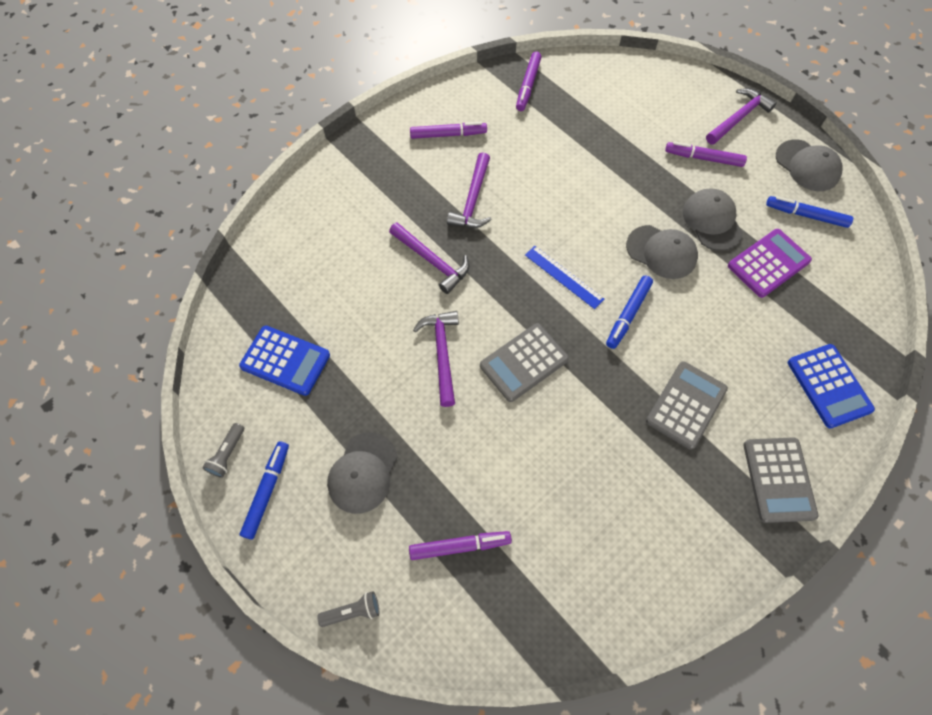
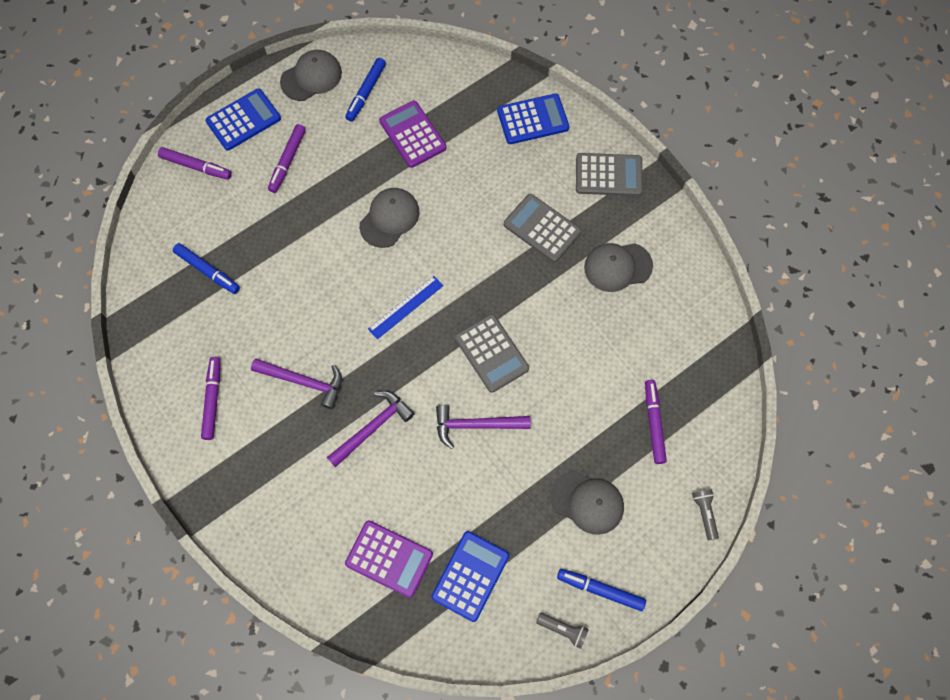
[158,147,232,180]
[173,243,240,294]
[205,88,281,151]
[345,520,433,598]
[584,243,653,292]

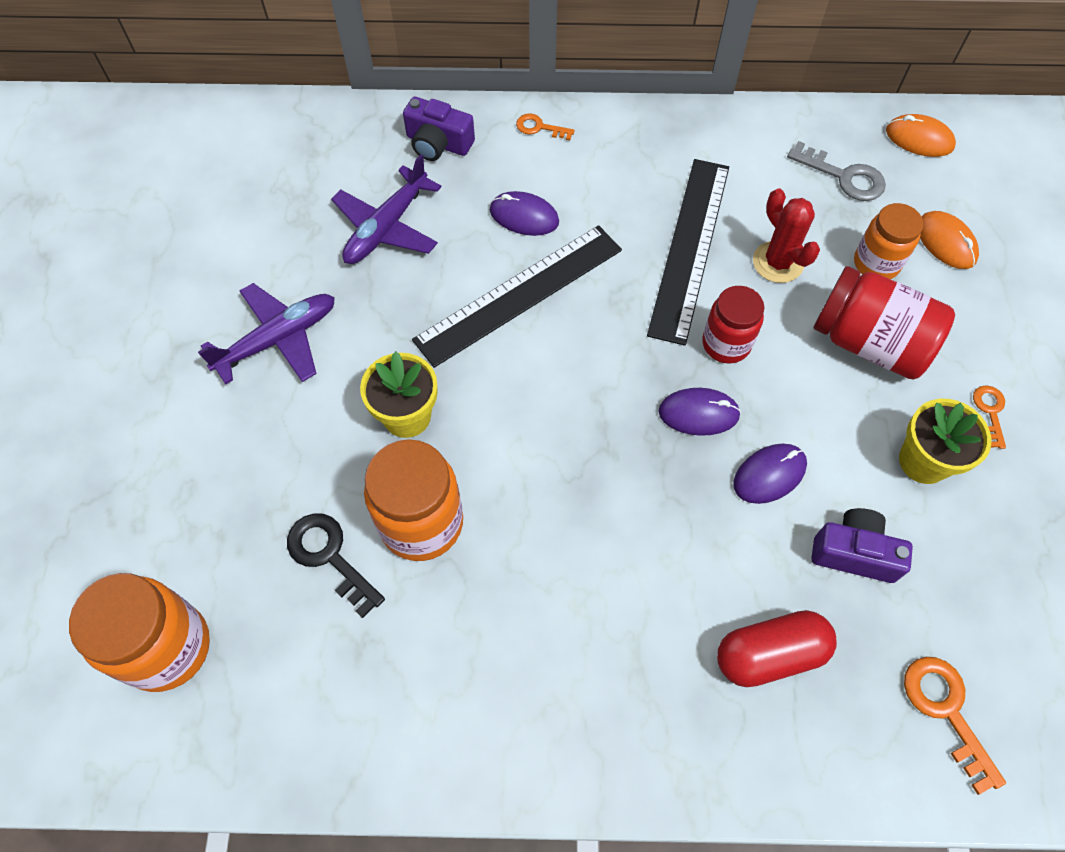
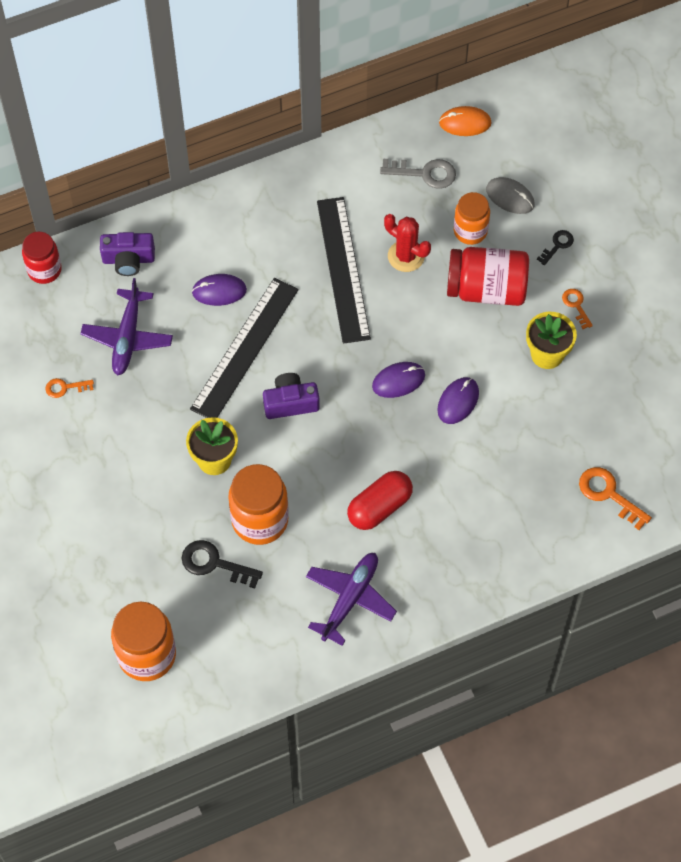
[22,232,62,284]
[46,378,94,398]
[263,373,320,419]
[306,553,397,646]
[347,471,413,530]
[486,177,535,214]
[537,230,574,265]

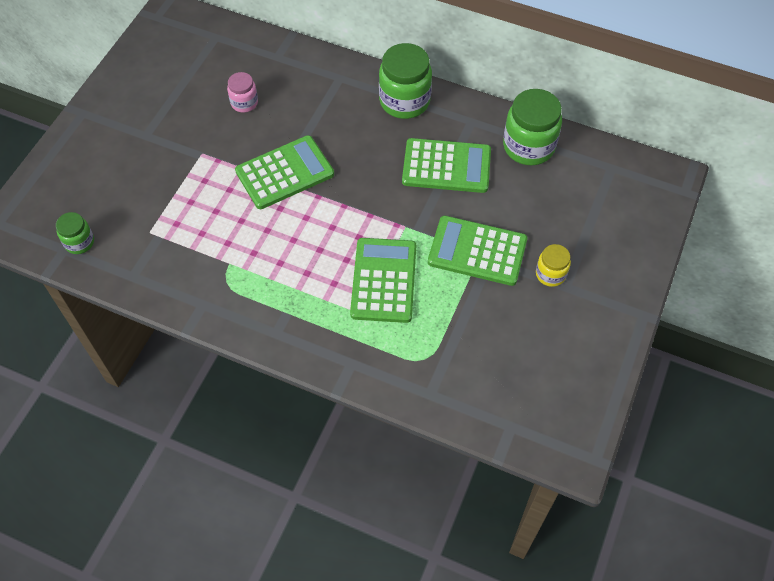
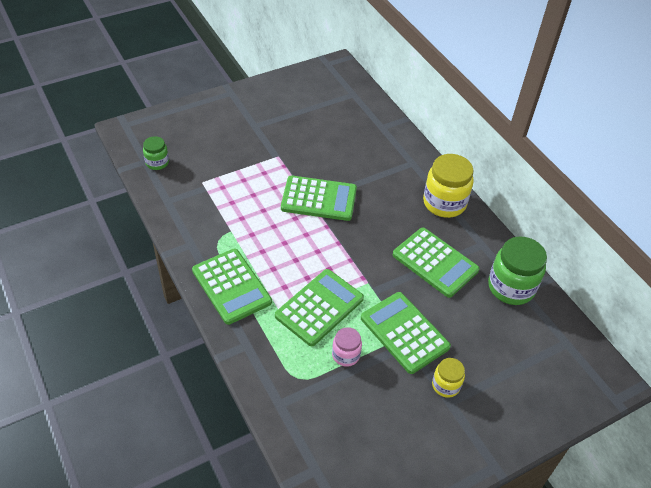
[192,249,272,325]
[332,327,362,367]
[423,154,474,218]

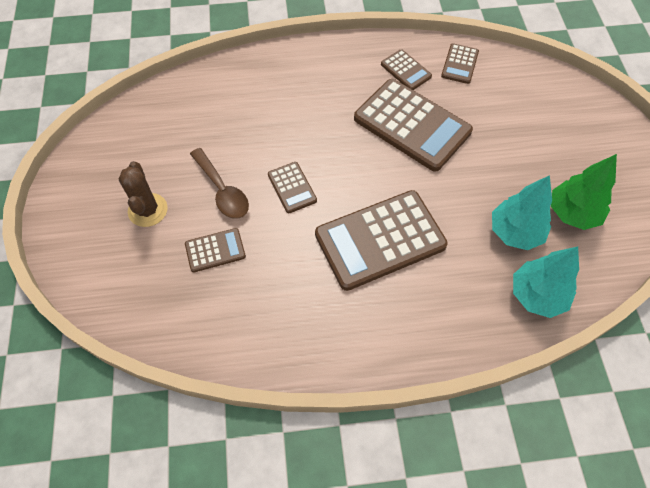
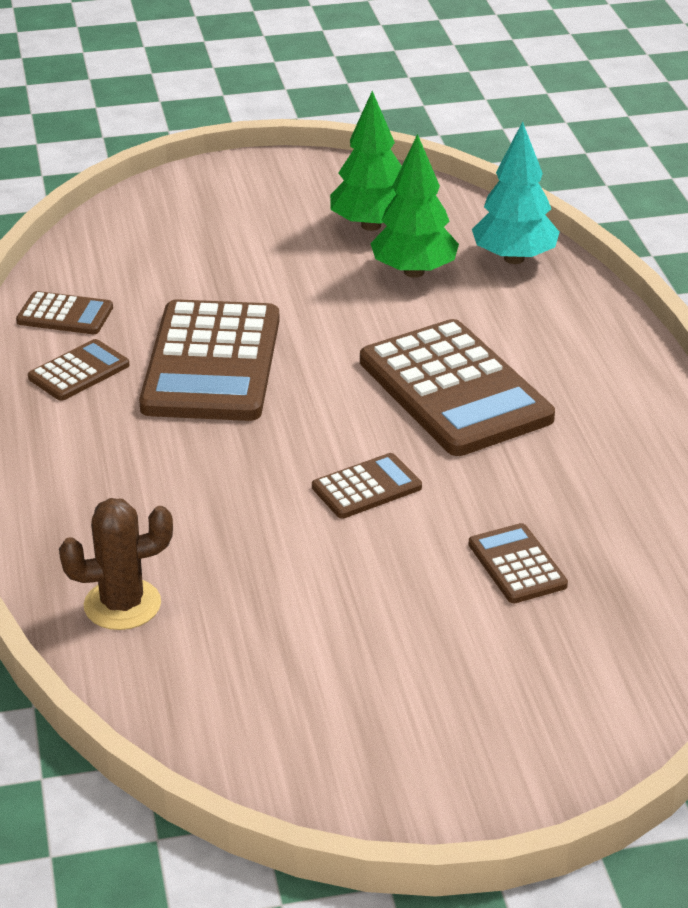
[59,498,173,630]
[139,299,280,421]
[370,134,459,278]
[190,148,249,219] (first image)

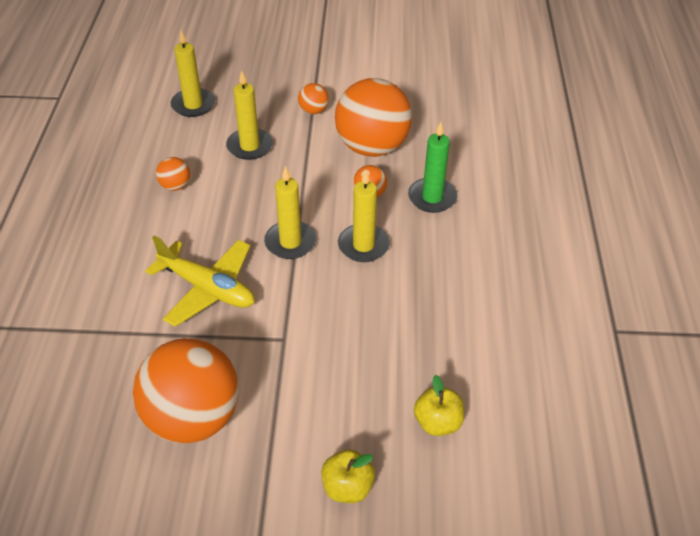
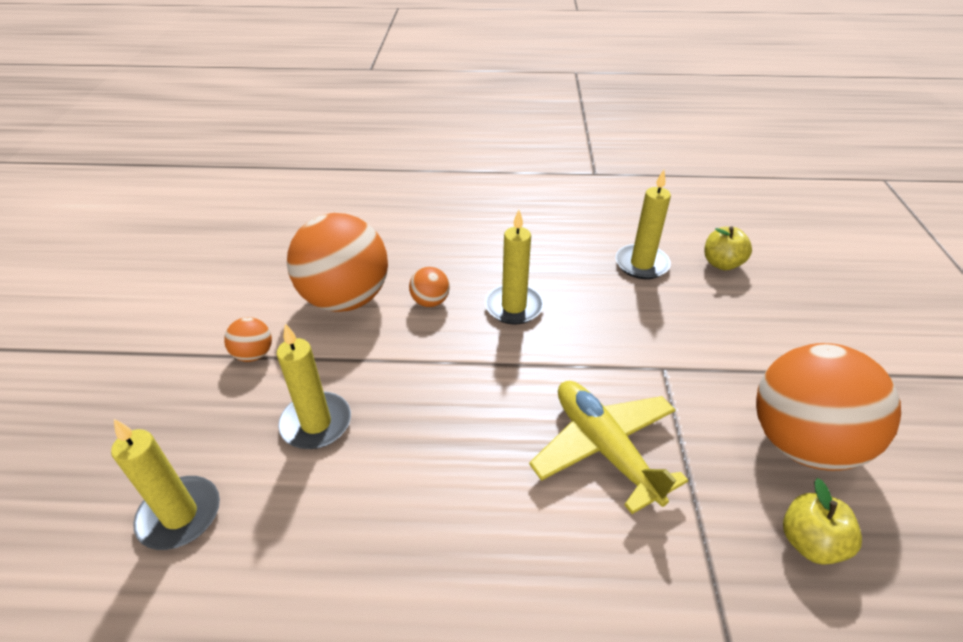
[529,381,688,514]
[615,170,671,279]
[783,478,862,565]
[156,157,190,191] (first image)
[408,122,457,213] (first image)

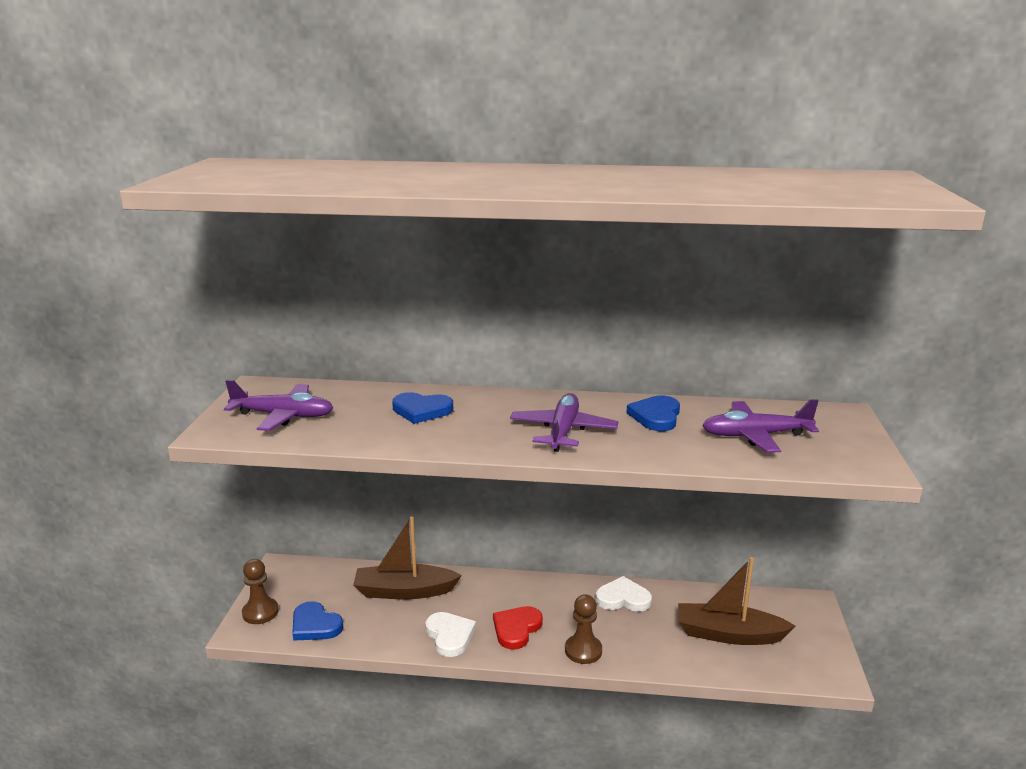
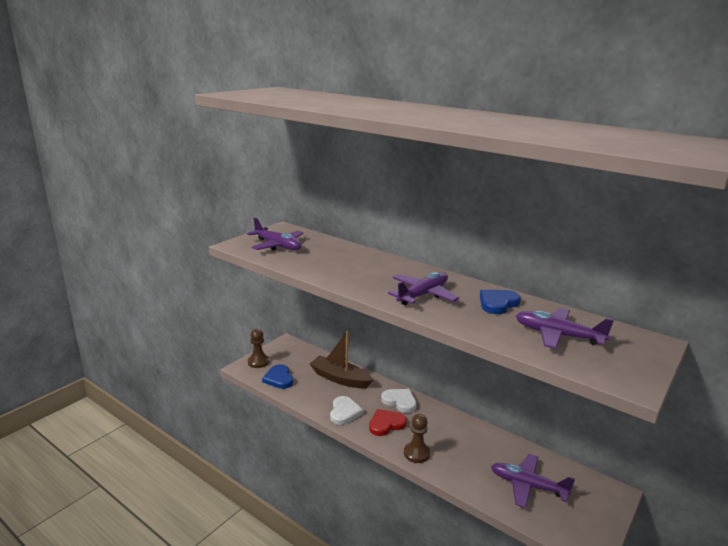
[381,389,416,413]
[491,454,575,508]
[392,392,453,424] (first image)

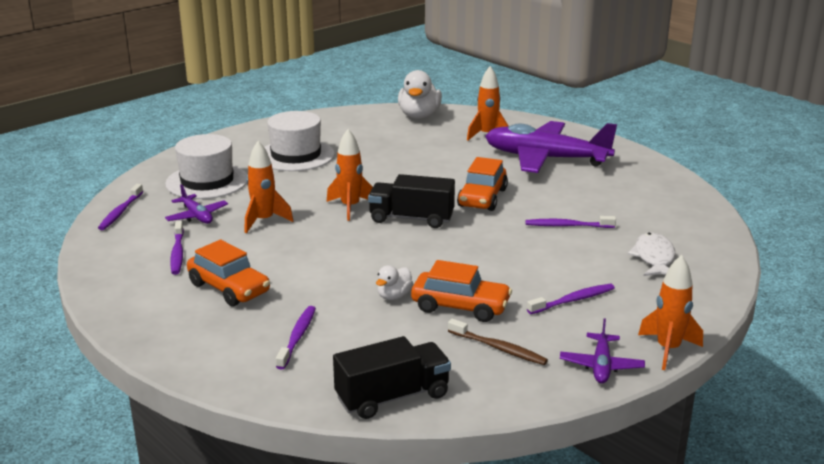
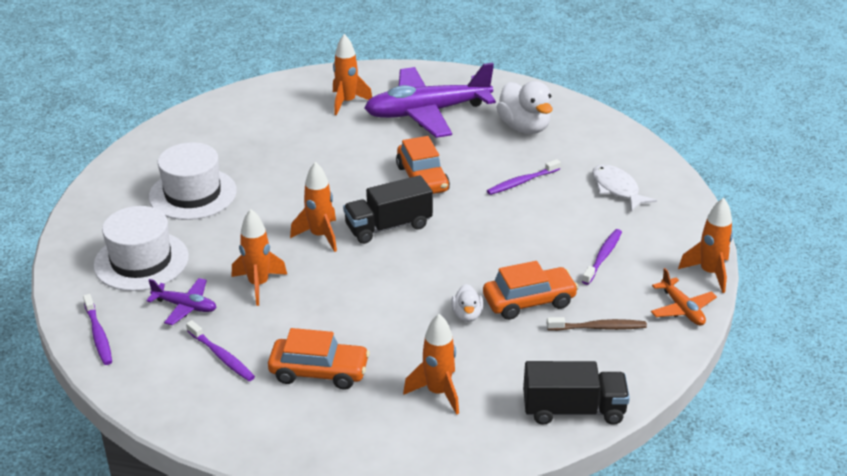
[403,314,459,415]
[497,81,553,134]
[523,361,630,425]
[651,268,717,326]

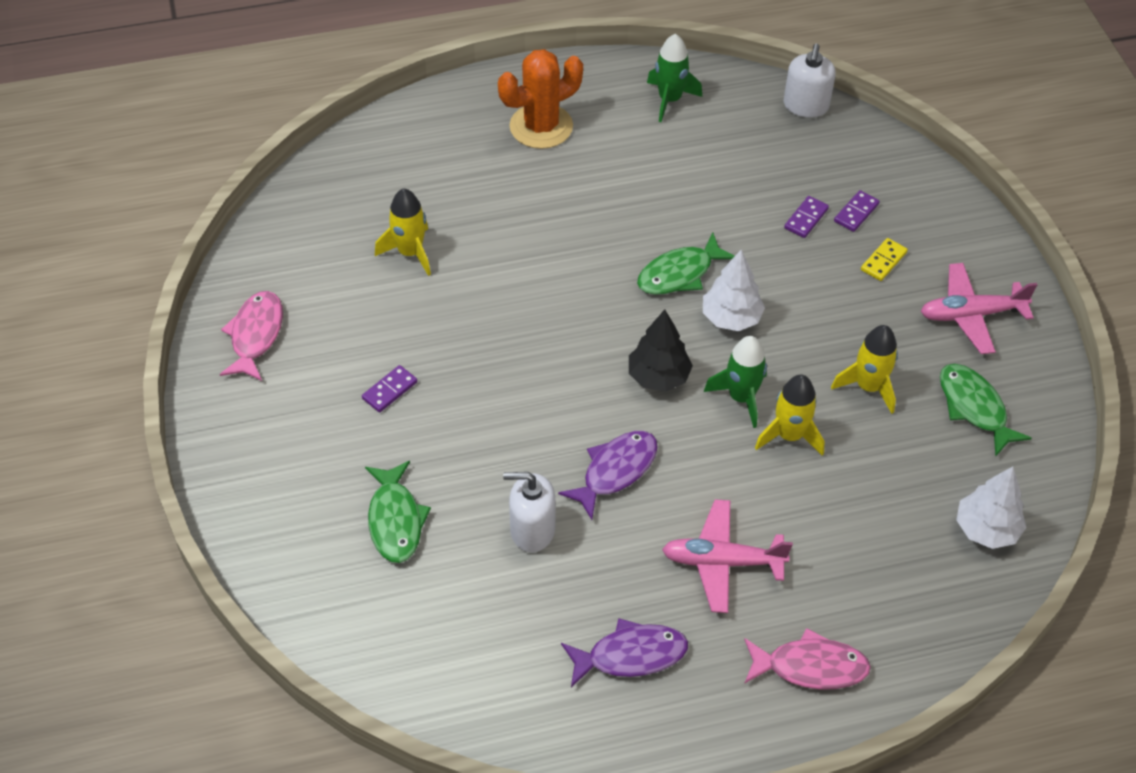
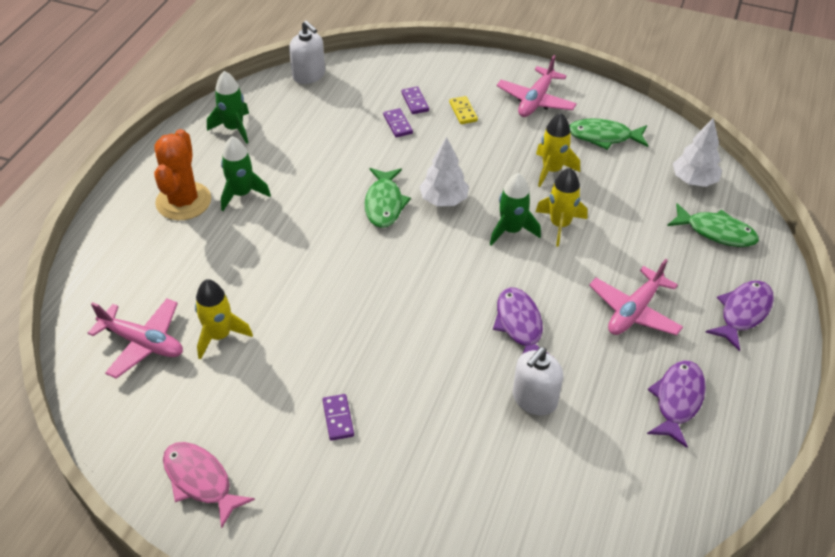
[88,299,183,379]
[221,136,271,211]
[667,203,759,247]
[706,280,774,351]
[629,310,693,391] (first image)

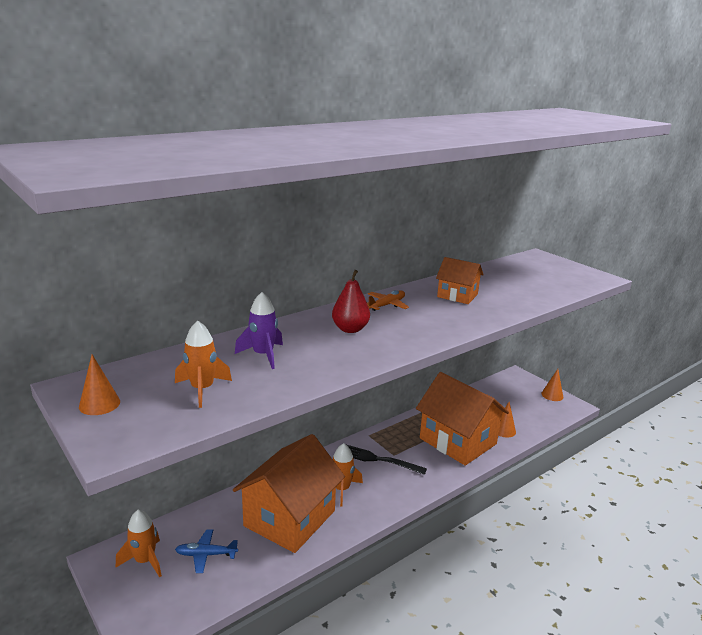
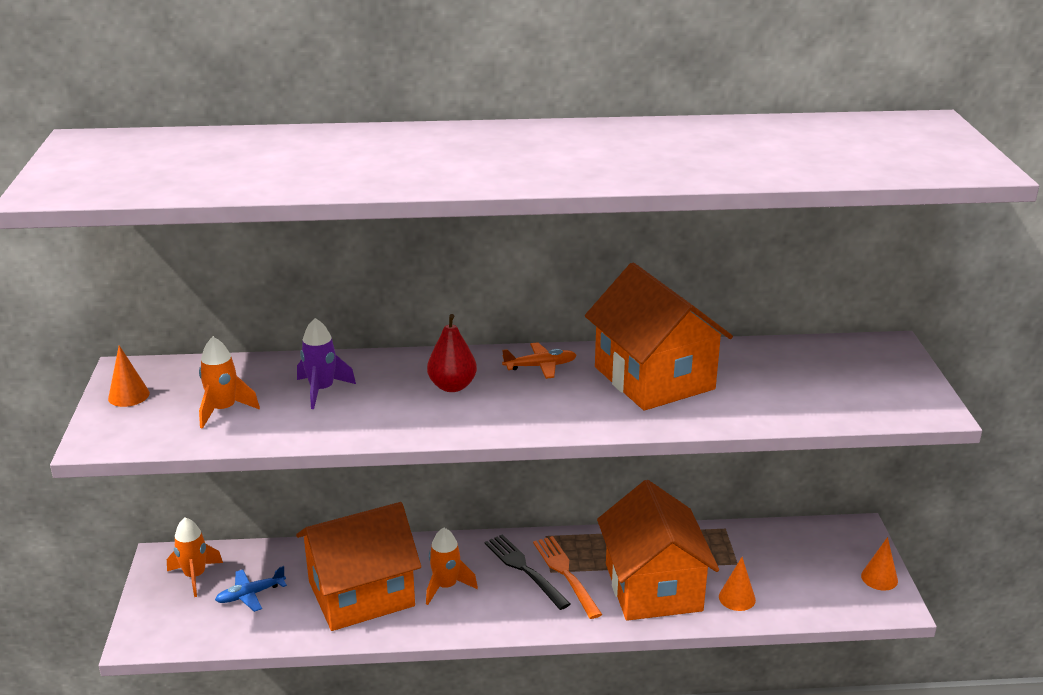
[215,566,287,612]
[533,536,602,619]
[585,263,733,411]

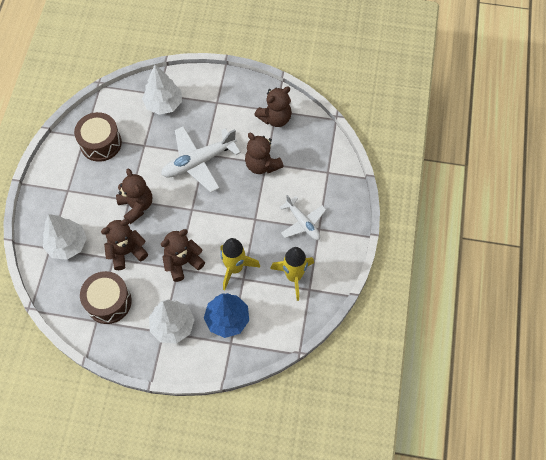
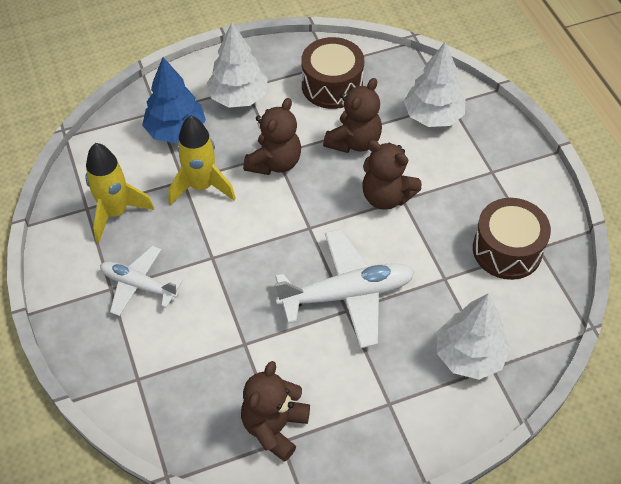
[275,229,415,348]
[245,133,284,174] (first image)

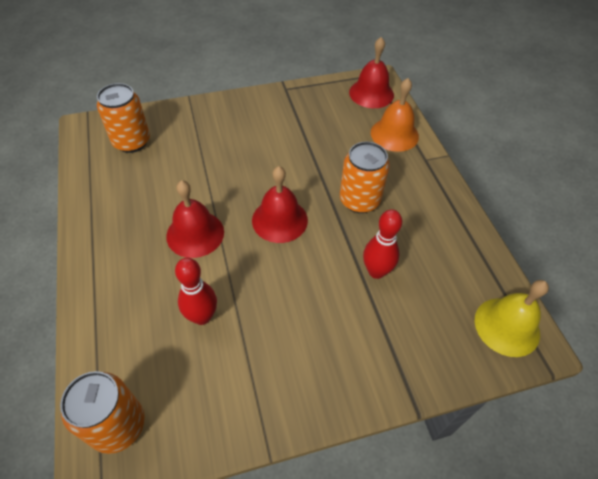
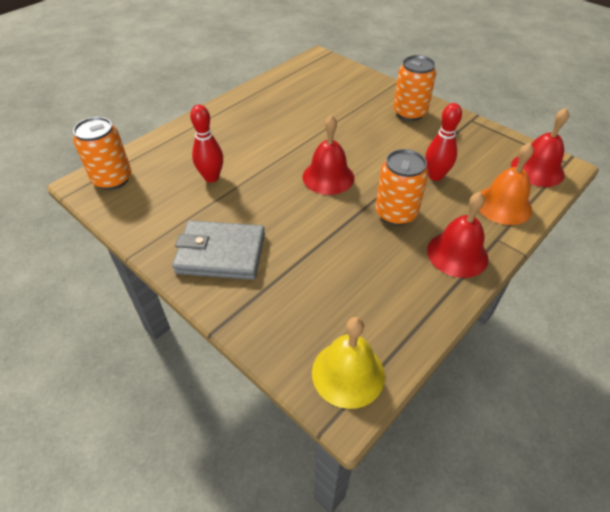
[172,220,265,280]
[393,55,436,121]
[425,103,462,181]
[427,192,488,278]

